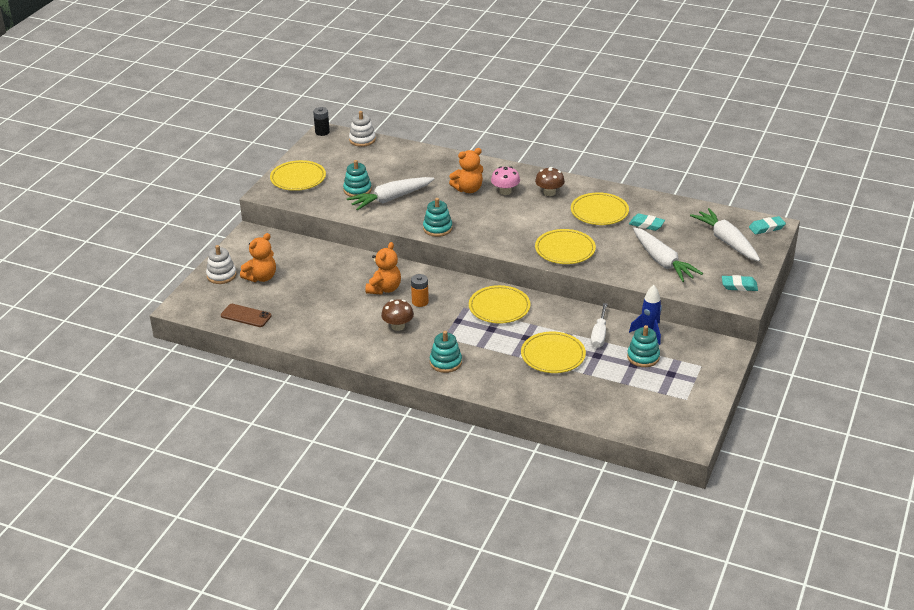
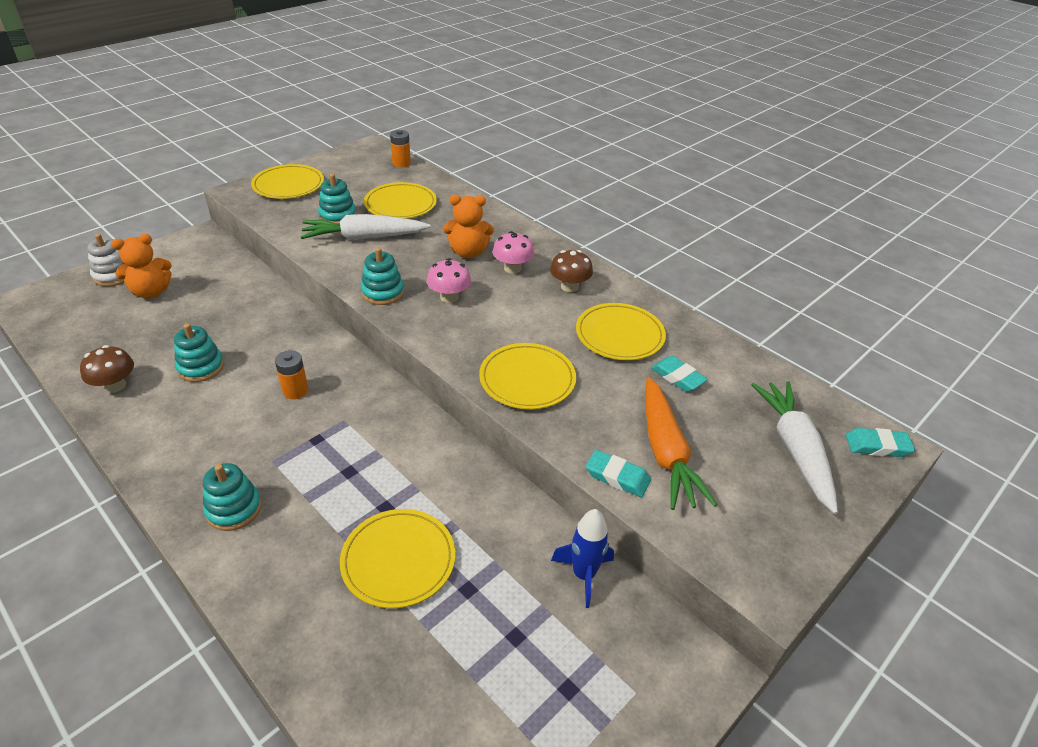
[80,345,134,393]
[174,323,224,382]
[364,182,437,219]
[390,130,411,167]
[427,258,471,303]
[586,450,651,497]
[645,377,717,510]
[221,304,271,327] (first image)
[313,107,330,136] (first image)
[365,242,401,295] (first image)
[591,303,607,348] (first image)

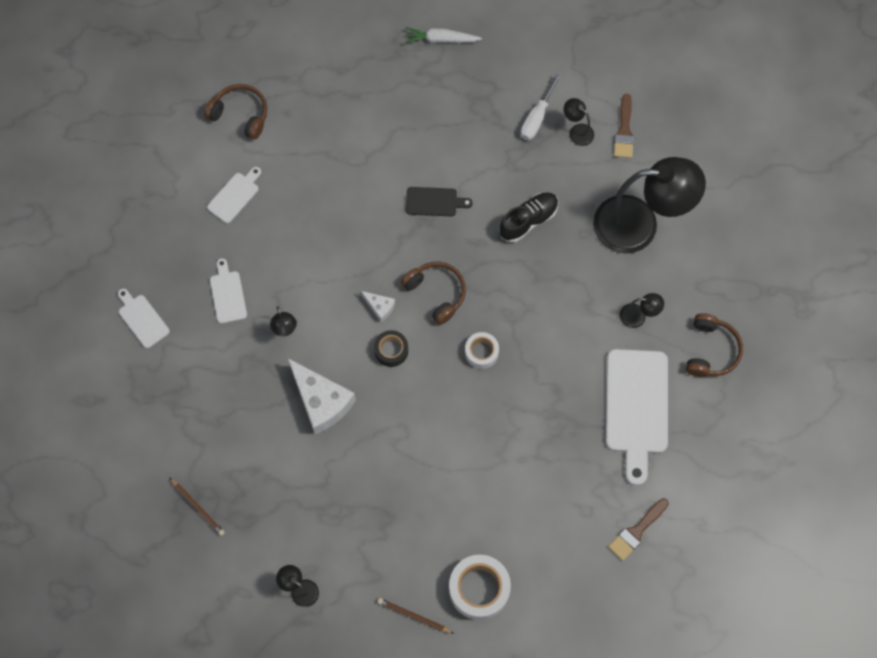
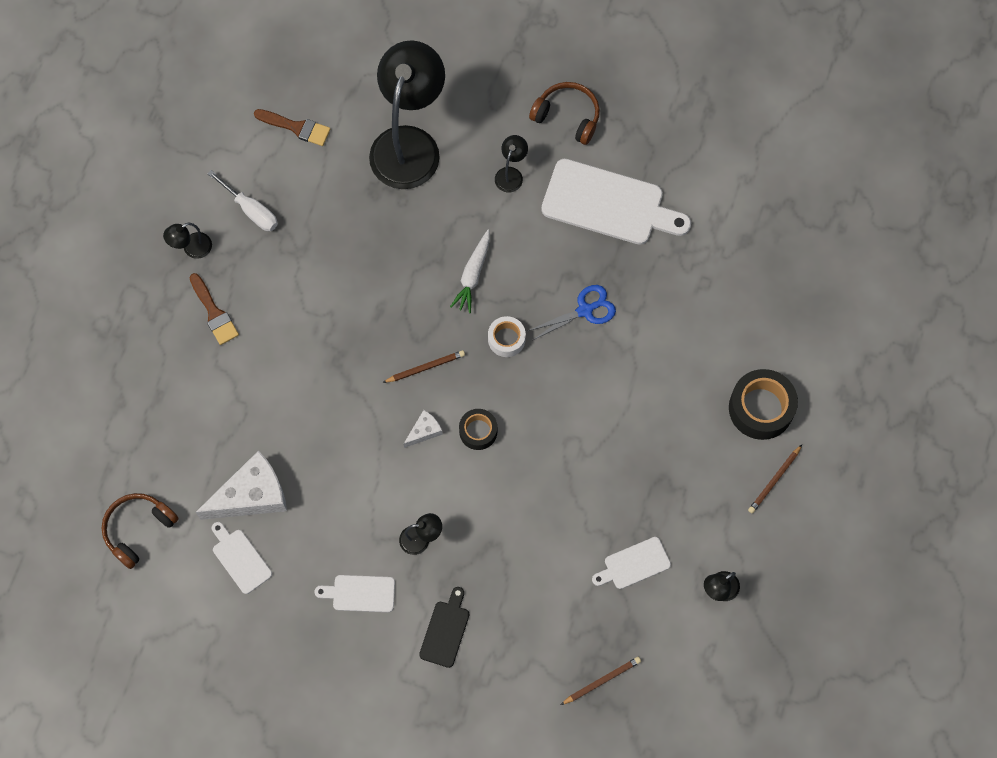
[163,222,212,259]
[189,273,239,345]
[196,450,287,520]
[382,350,465,383]
[419,587,469,668]
[450,230,490,313]
[528,285,616,340]
[592,537,671,589]
[729,369,798,440]
[499,192,559,242] (first image)

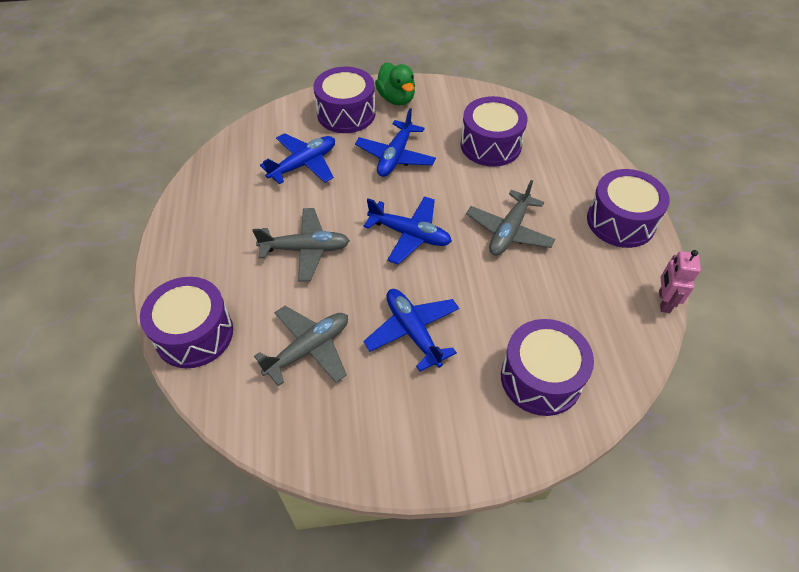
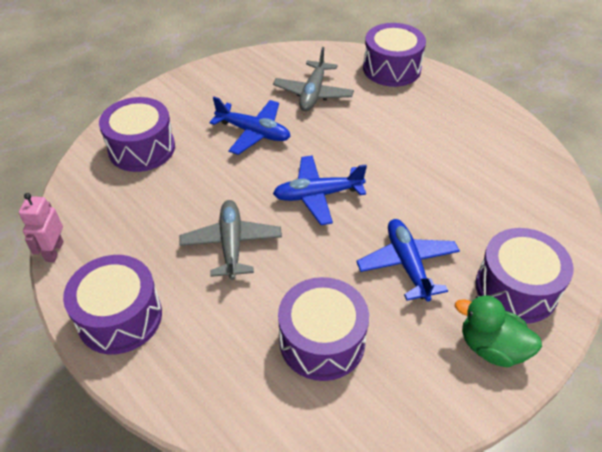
[19,193,63,262]
[253,208,350,282] (first image)
[260,133,335,184] (first image)

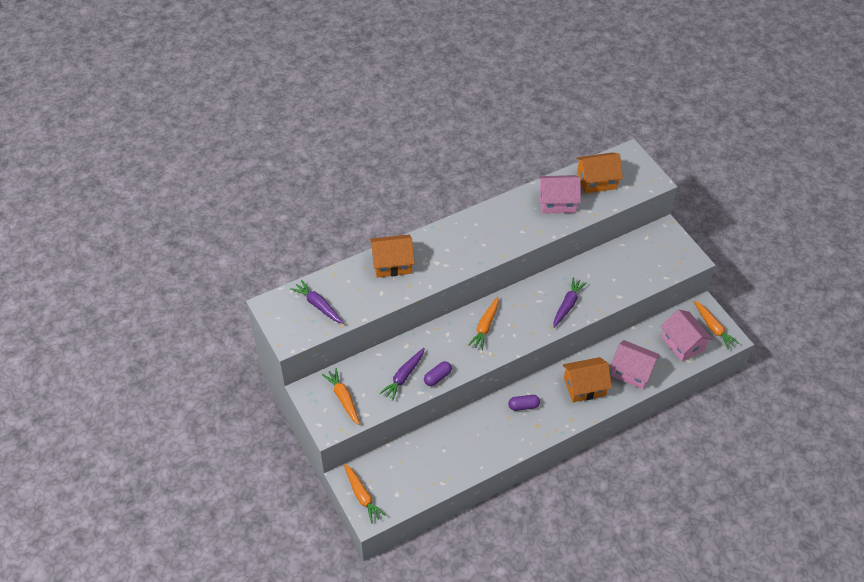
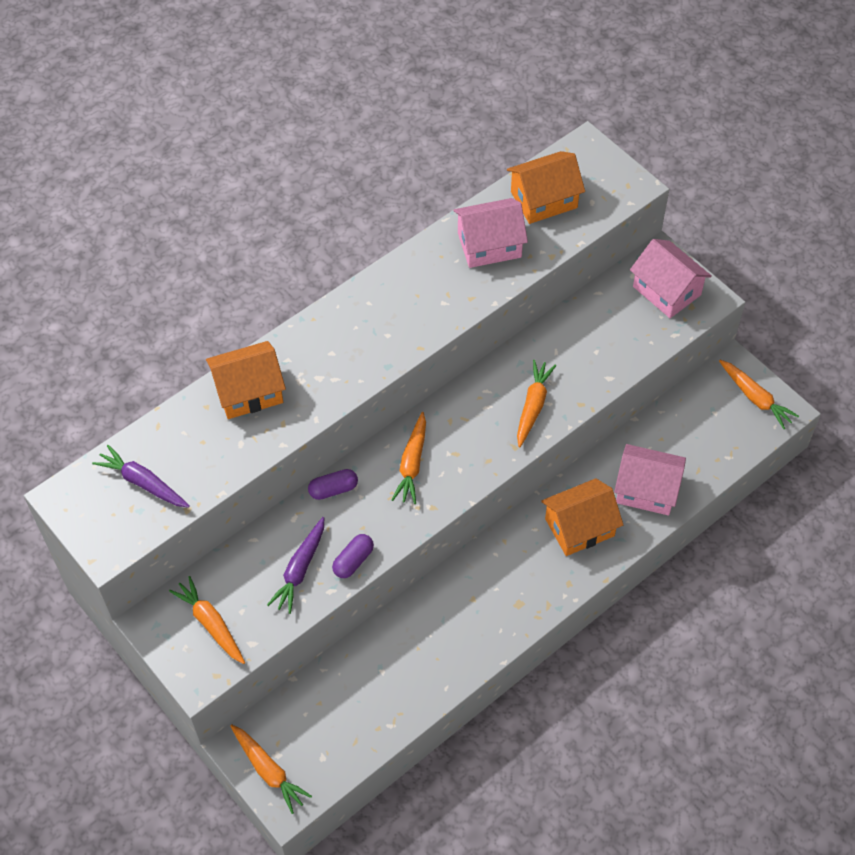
[308,469,358,500]
[517,360,556,447]
[630,239,712,318]

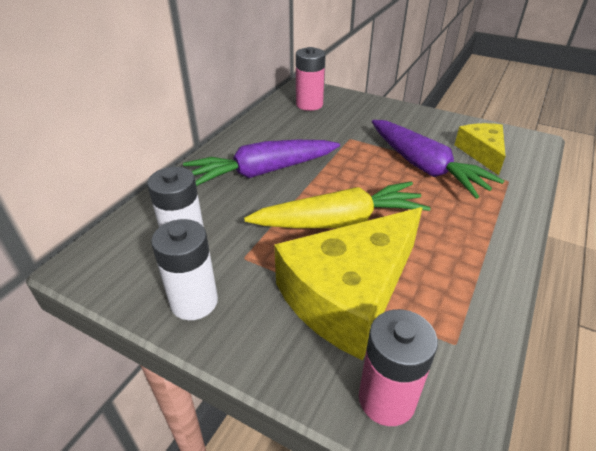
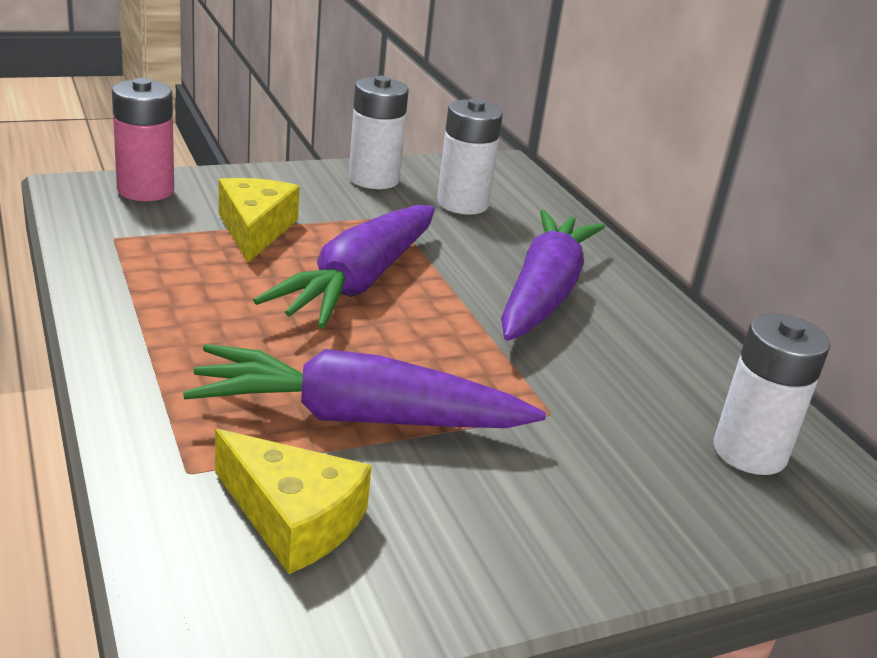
[219,178,300,263]
[253,205,435,328]
[714,313,831,475]

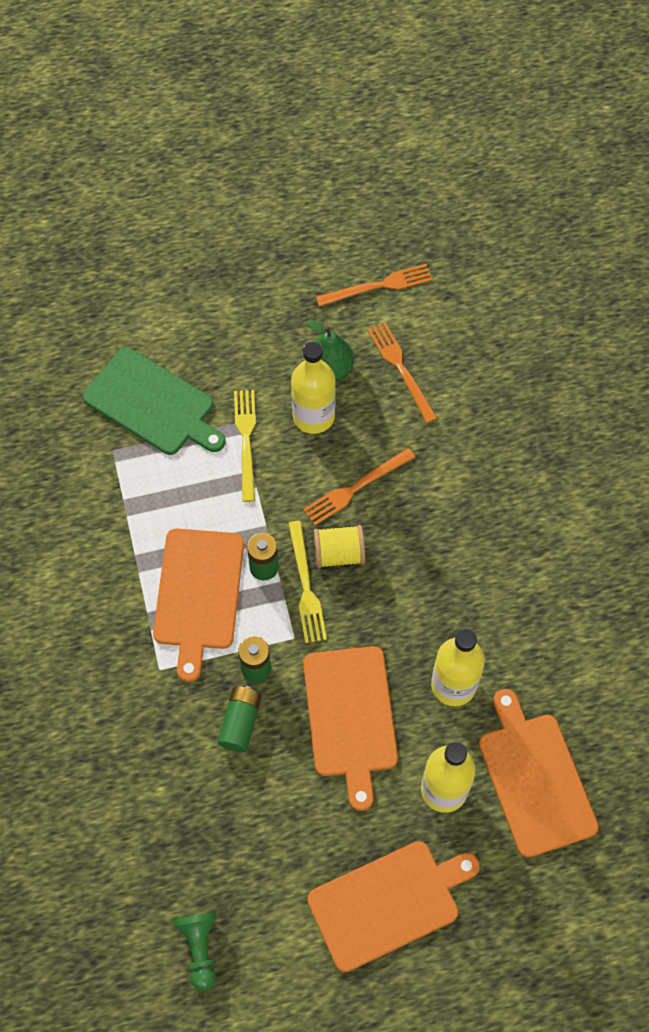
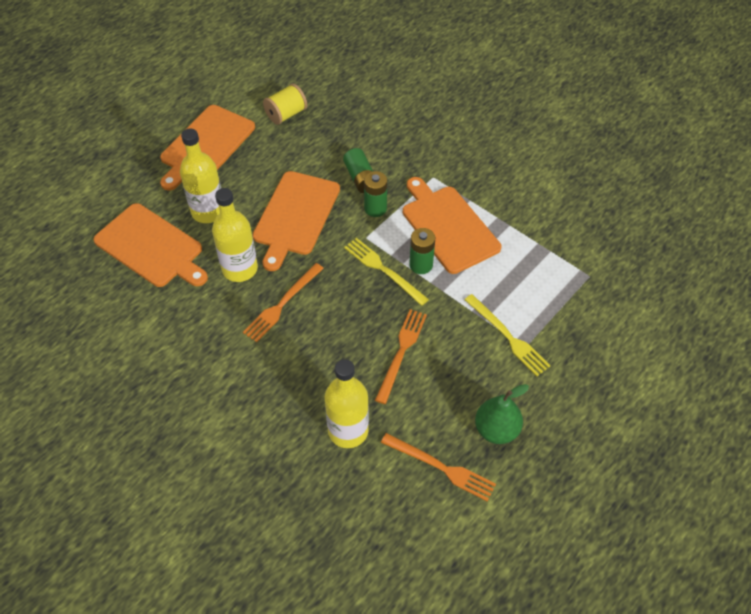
[243,263,324,342]
[253,171,340,271]
[263,84,307,125]
[324,359,369,448]
[83,347,226,455] (first image)
[173,912,217,991] (first image)

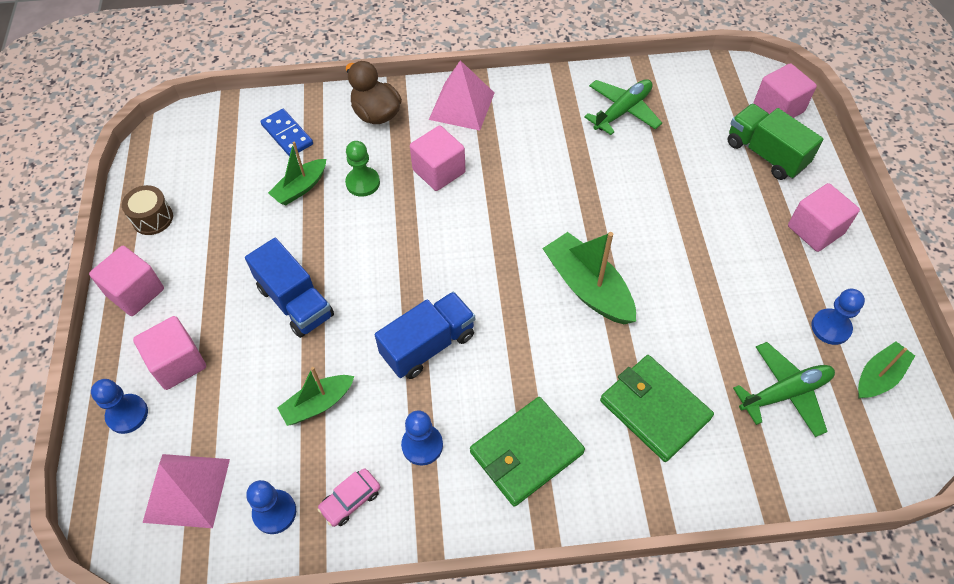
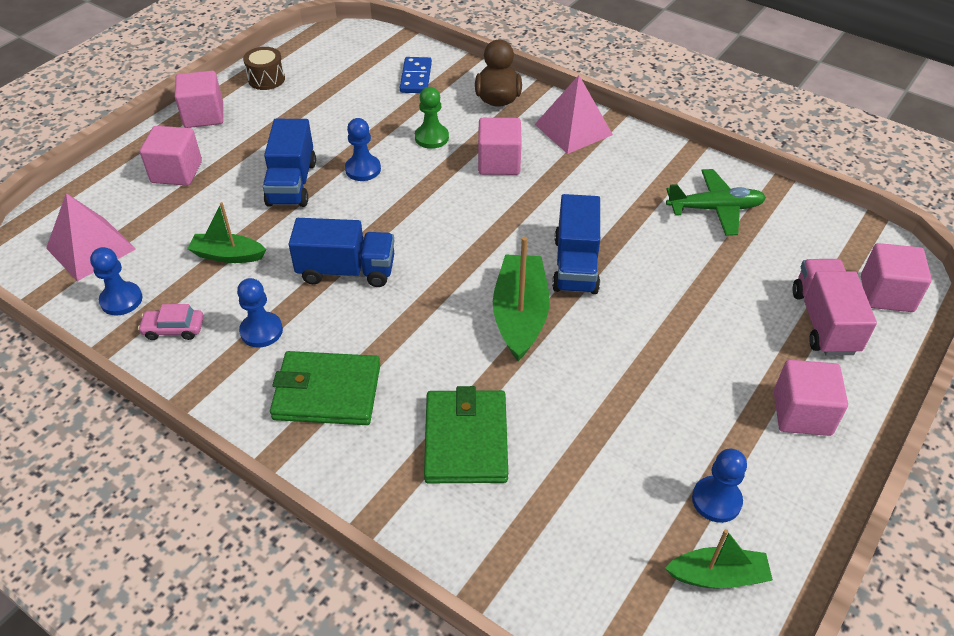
[345,118,381,181]
[552,194,600,294]
[793,259,877,355]
[268,141,326,205] (first image)
[733,342,835,437] (first image)

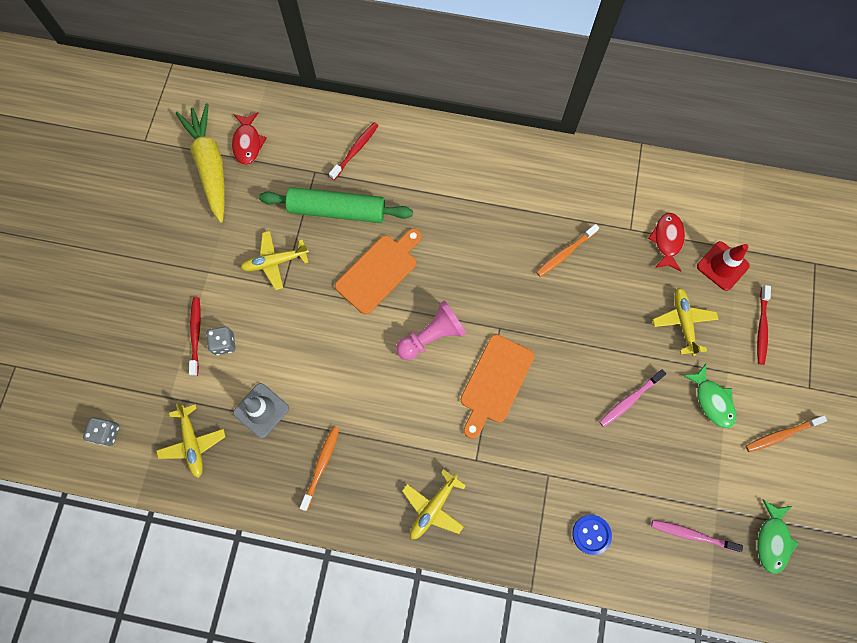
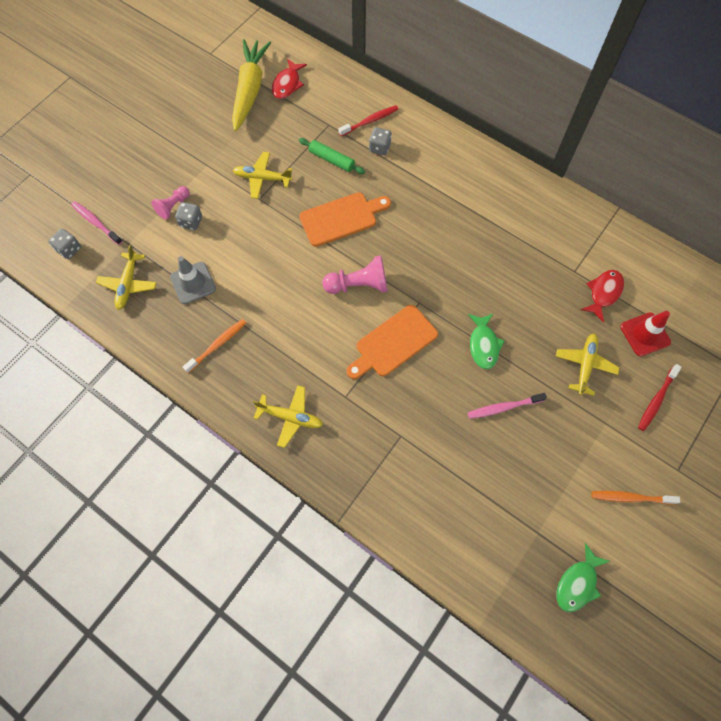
[71,201,123,245]
[151,186,190,220]
[253,385,323,448]
[299,138,365,174]
[369,127,392,155]
[468,313,504,369]
[536,224,599,277] (first image)
[572,515,612,555] (first image)

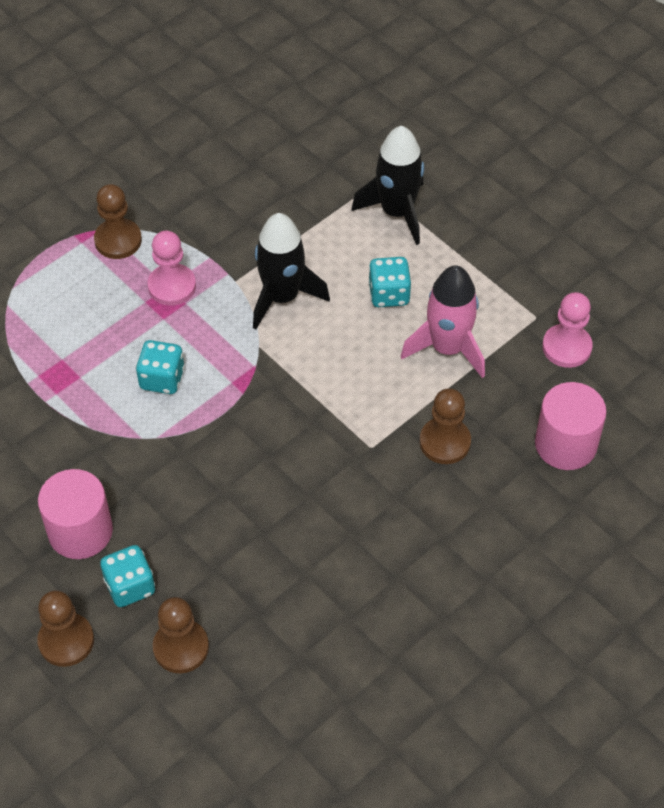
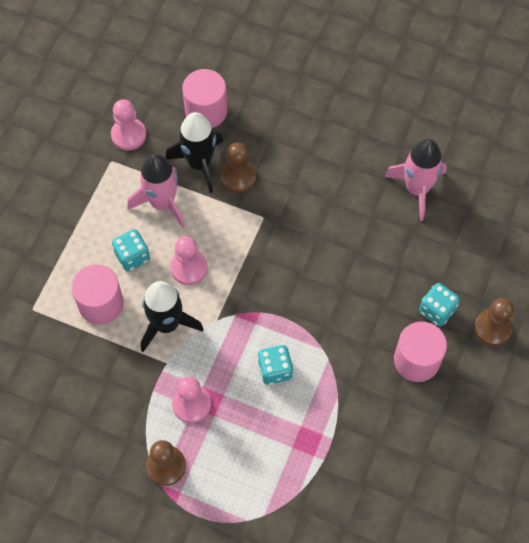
[71,264,124,325]
[166,112,223,193]
[170,236,208,285]
[384,139,447,221]
[153,597,209,673] (first image)

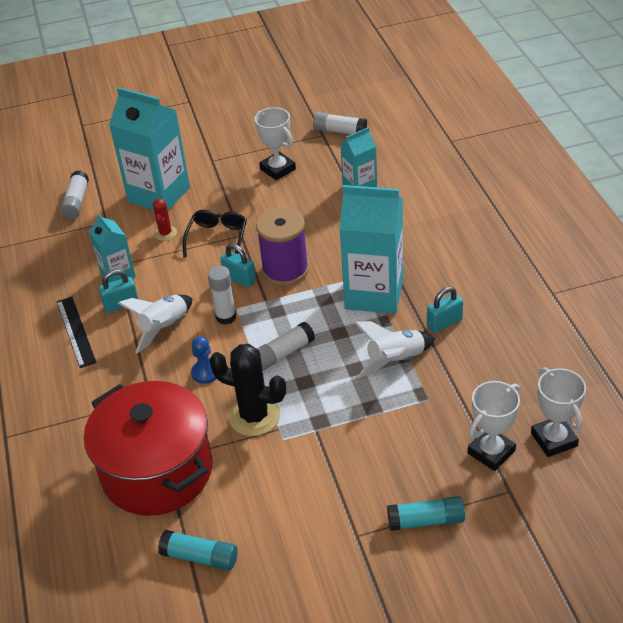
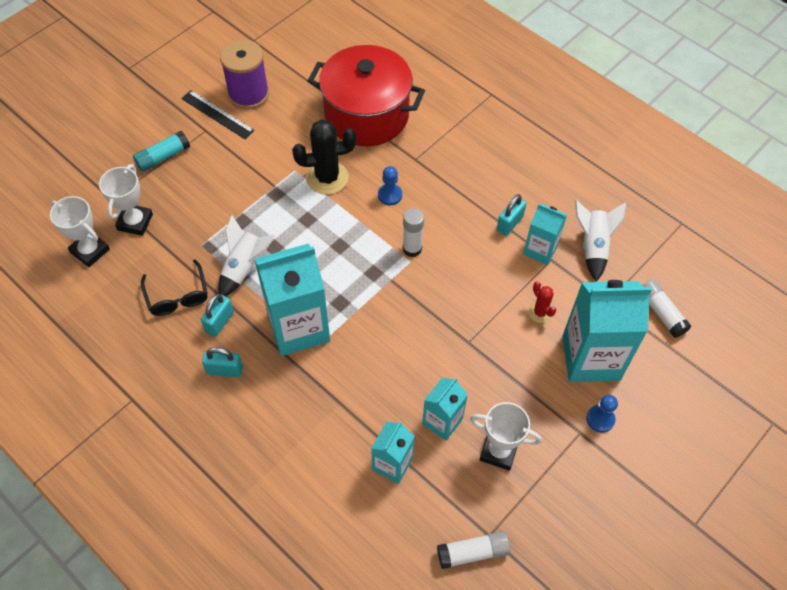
[141,260,208,316]
[181,90,255,139]
[202,347,243,377]
[220,39,269,110]
[422,377,468,441]
[575,200,626,282]
[586,395,618,433]
[158,530,238,571] (first image)
[257,322,315,370] (first image)

